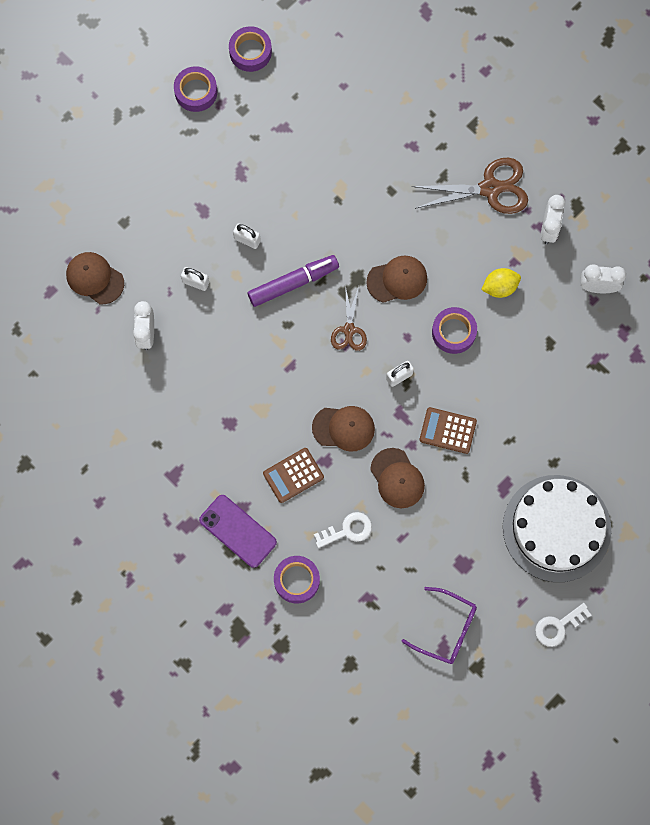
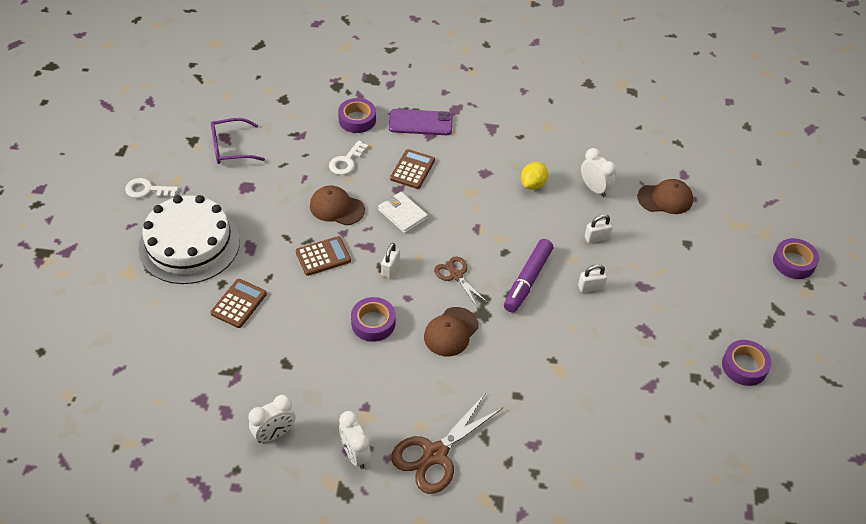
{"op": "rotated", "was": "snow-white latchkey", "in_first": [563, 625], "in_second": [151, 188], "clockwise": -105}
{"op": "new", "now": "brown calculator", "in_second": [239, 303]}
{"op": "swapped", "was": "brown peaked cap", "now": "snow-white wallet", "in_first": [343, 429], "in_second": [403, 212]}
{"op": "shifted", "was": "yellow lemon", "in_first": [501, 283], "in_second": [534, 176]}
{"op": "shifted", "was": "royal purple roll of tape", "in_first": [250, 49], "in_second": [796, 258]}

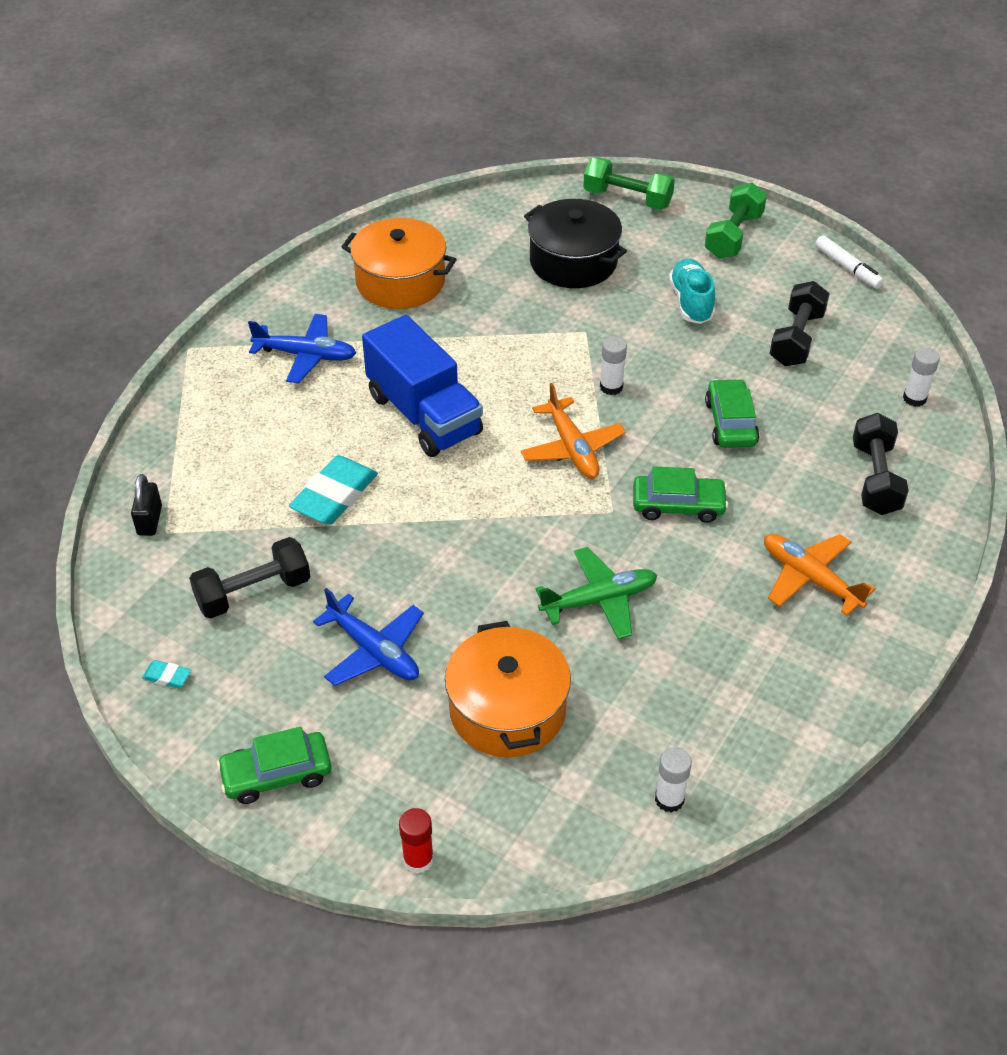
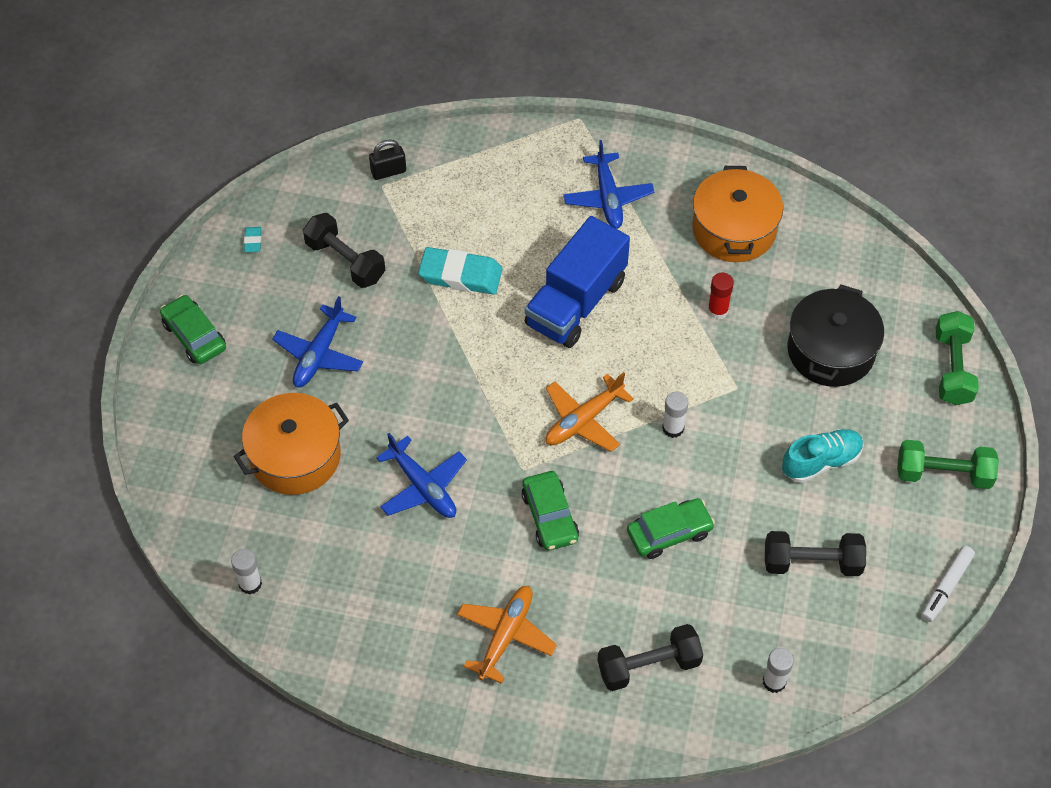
{"op": "repainted", "was": "emerald aeroplane", "now": "cobalt aeroplane", "in_first": [596, 593], "in_second": [421, 475]}
{"op": "shifted", "was": "red glue", "in_first": [416, 841], "in_second": [721, 296]}

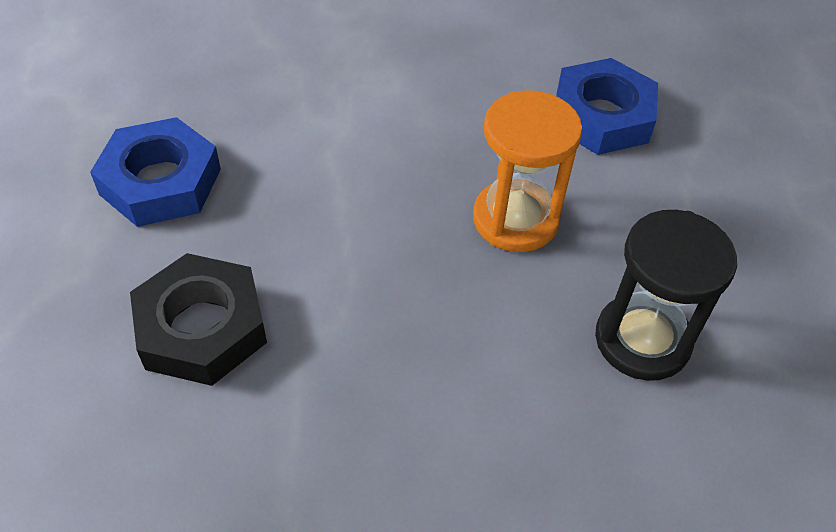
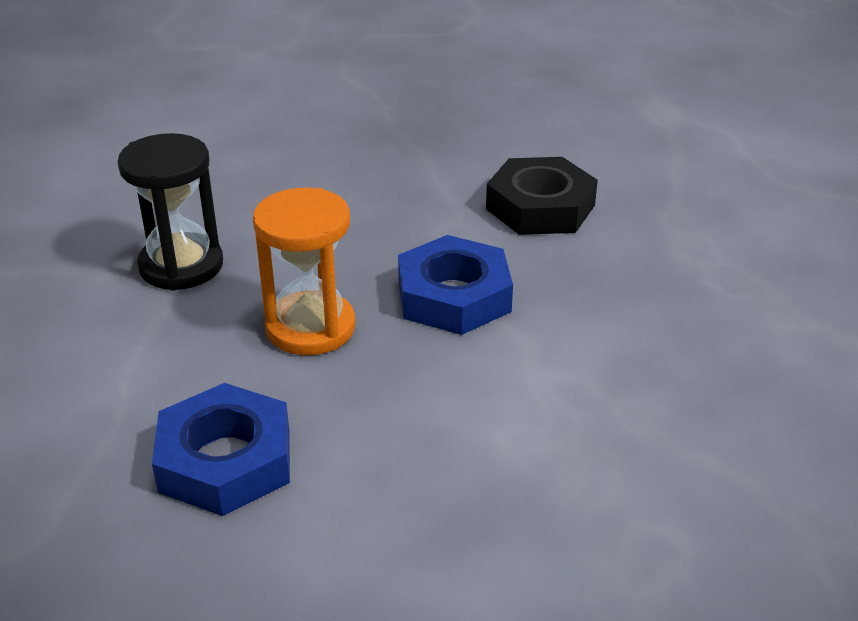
{"op": "shifted", "was": "cobalt hexagon nut", "in_first": [155, 172], "in_second": [455, 285]}

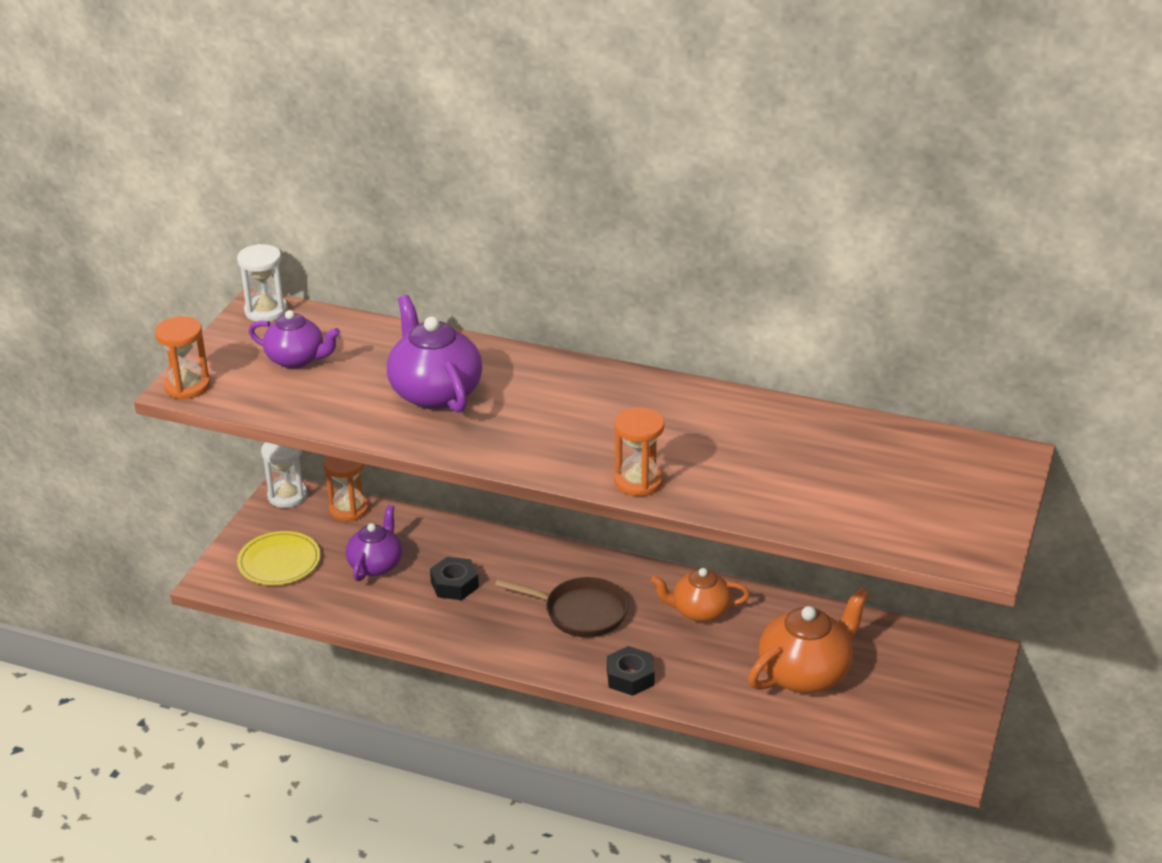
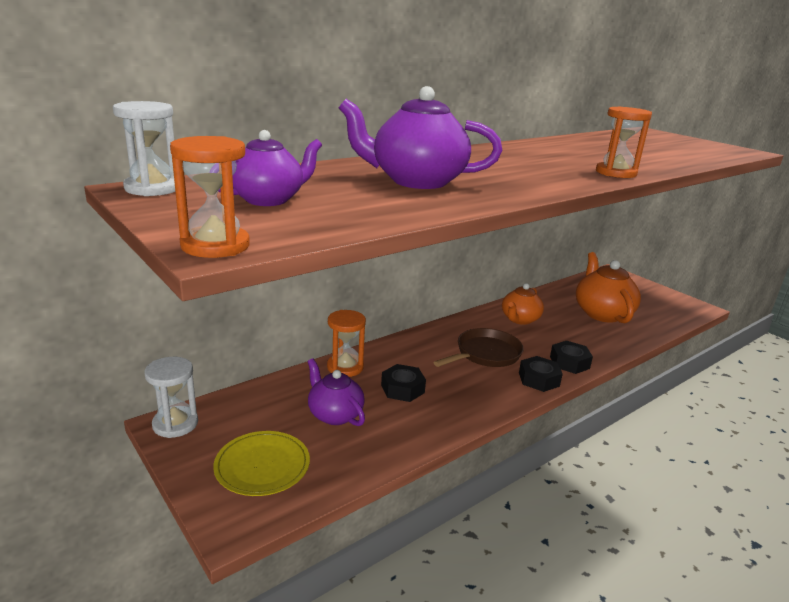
{"op": "shifted", "was": "orange sand timer", "in_first": [346, 489], "in_second": [346, 343]}
{"op": "new", "now": "ebony hexagon nut", "in_second": [541, 374]}

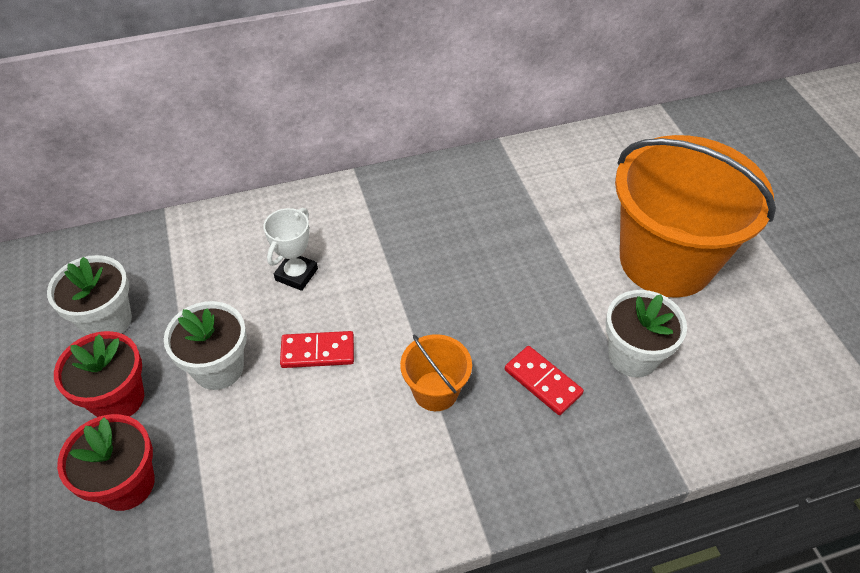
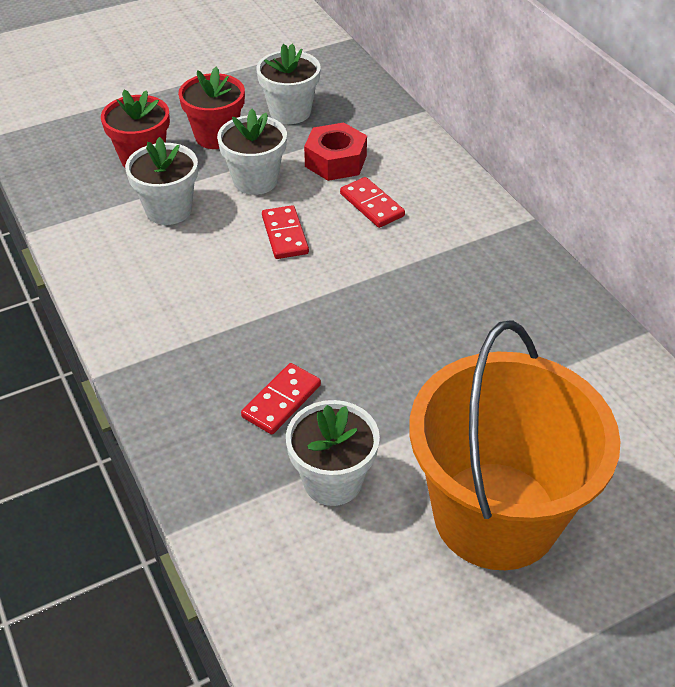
{"op": "new", "now": "snow-white potted plant", "in_second": [161, 181]}
{"op": "new", "now": "red hexagon nut", "in_second": [335, 151]}
{"op": "swapped", "was": "snow-white trophy", "now": "red domino", "in_first": [290, 249], "in_second": [372, 202]}
{"op": "gone", "was": "orange pail", "in_first": [436, 372]}

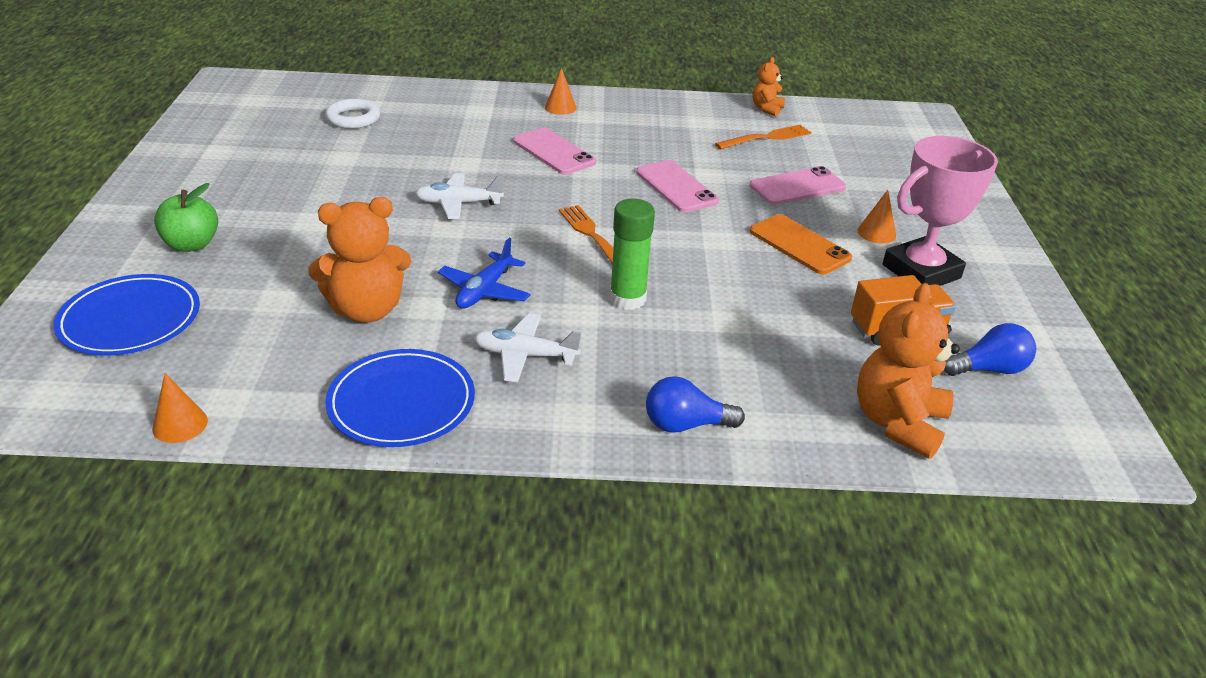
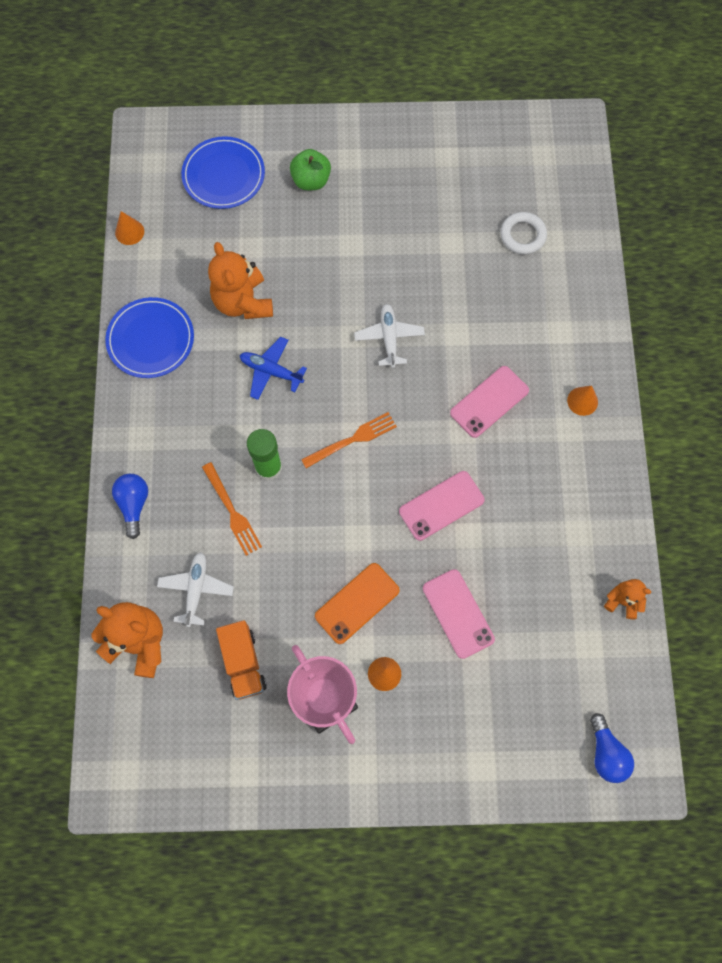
{"op": "shifted", "was": "snow-white aeroplane", "in_first": [527, 347], "in_second": [195, 589]}
{"op": "shifted", "was": "orange table fork", "in_first": [763, 137], "in_second": [232, 509]}
{"op": "shifted", "was": "cobalt lightbulb", "in_first": [990, 349], "in_second": [612, 748]}

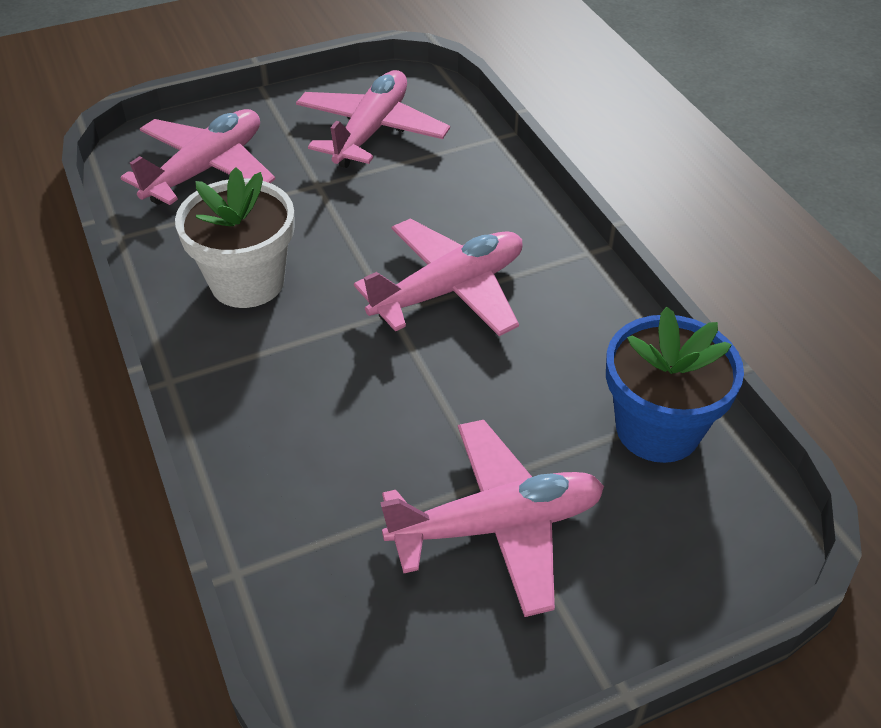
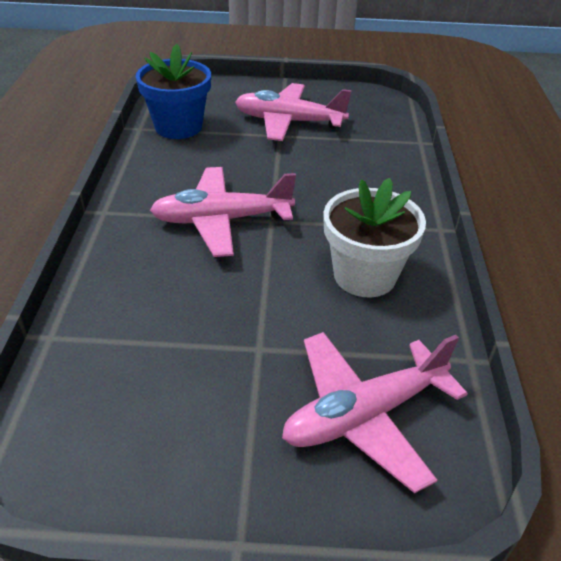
{"op": "gone", "was": "rosy aeroplane", "in_first": [373, 119]}

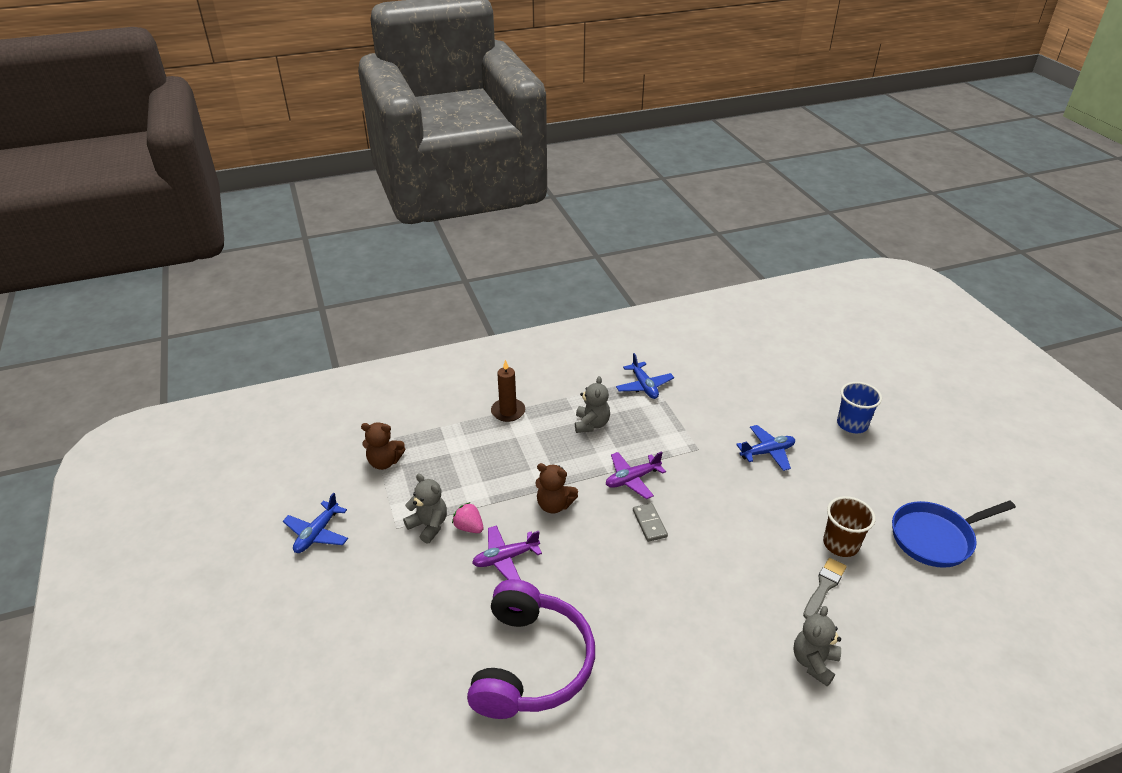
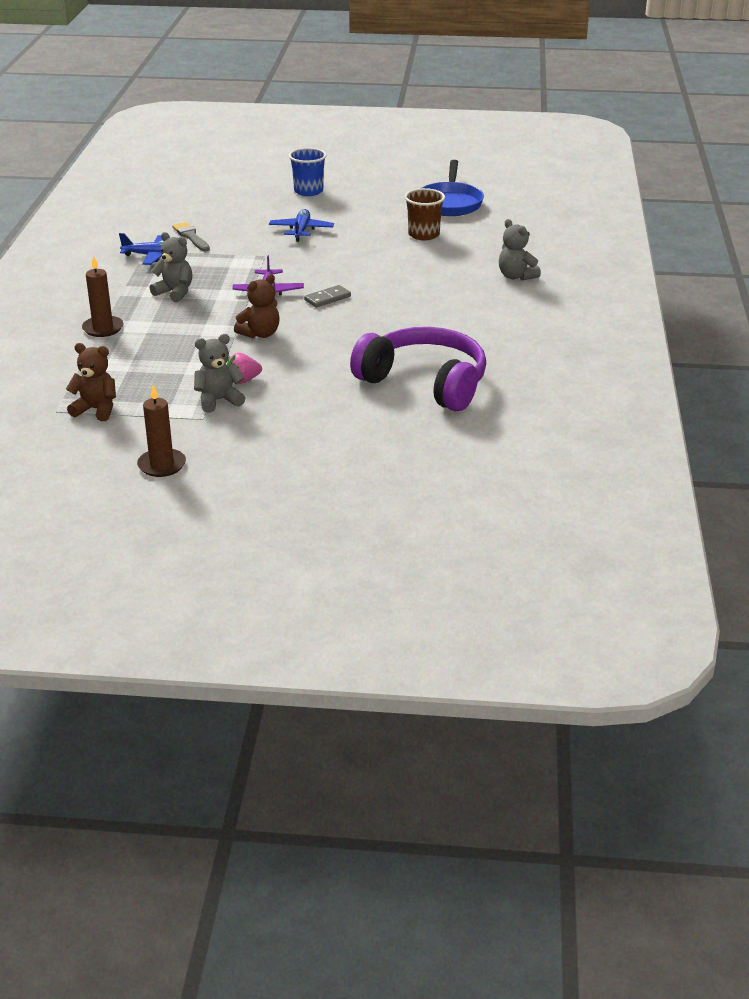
{"op": "rotated", "was": "brown stuffed bear", "in_first": [383, 446], "in_second": [91, 382], "clockwise": -105}
{"op": "swapped", "was": "cobalt aeroplane", "now": "brown pillar candle", "in_first": [315, 523], "in_second": [161, 431]}
{"op": "shifted", "was": "grey paintbrush", "in_first": [825, 588], "in_second": [191, 236]}
{"op": "rotated", "was": "grey domino", "in_first": [650, 522], "in_second": [327, 296], "clockwise": -45}
{"op": "gone", "was": "royal purple aeroplane", "in_first": [507, 552]}

